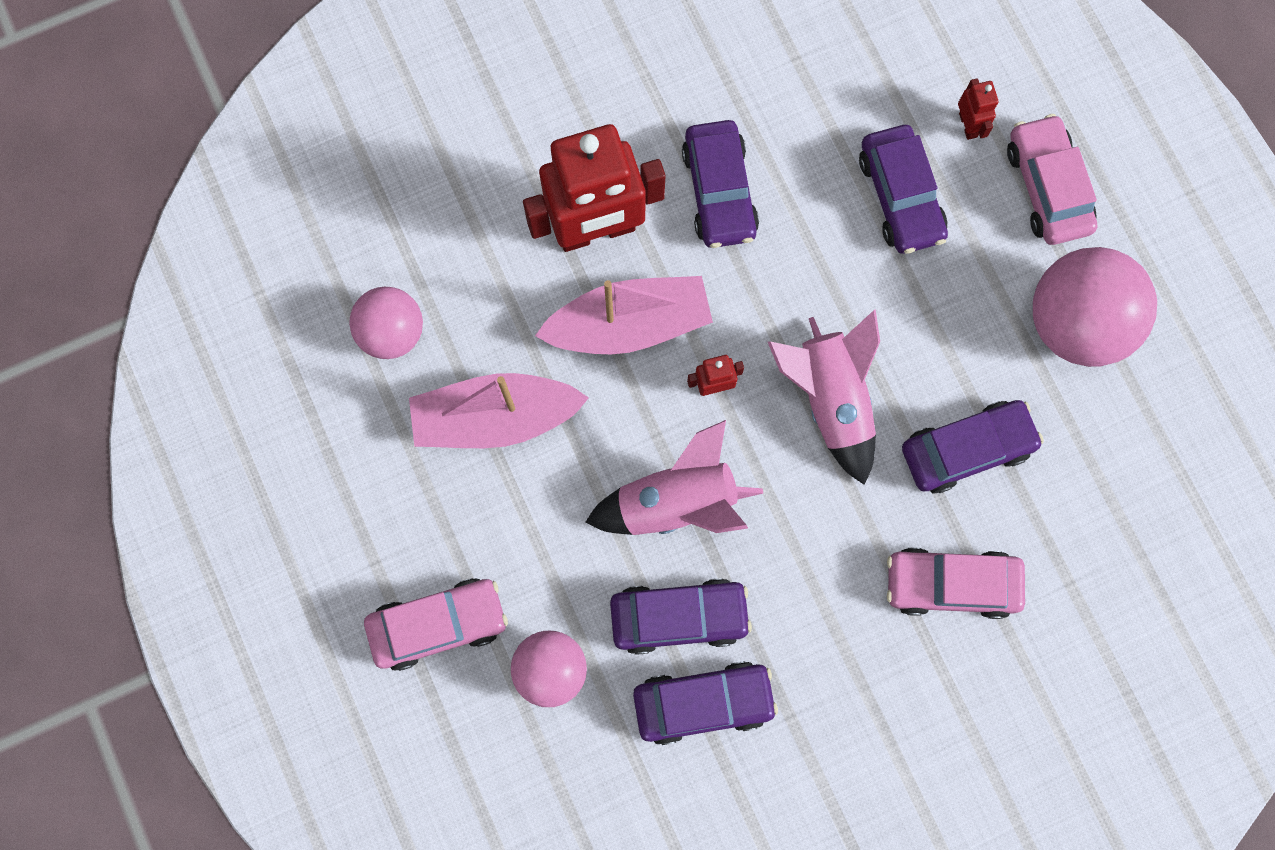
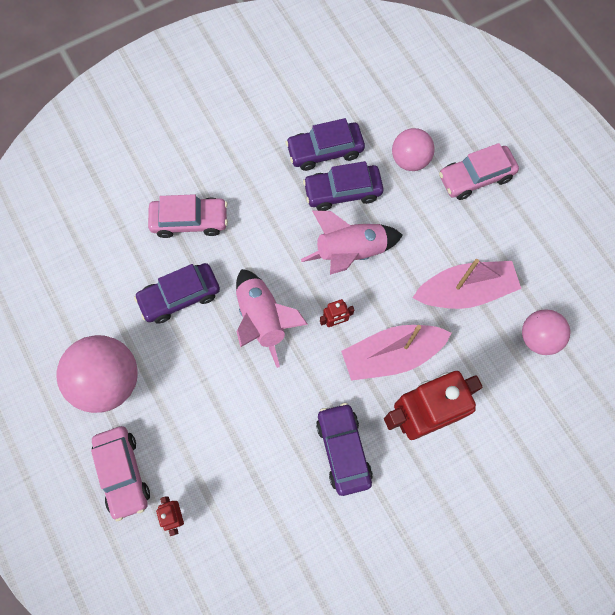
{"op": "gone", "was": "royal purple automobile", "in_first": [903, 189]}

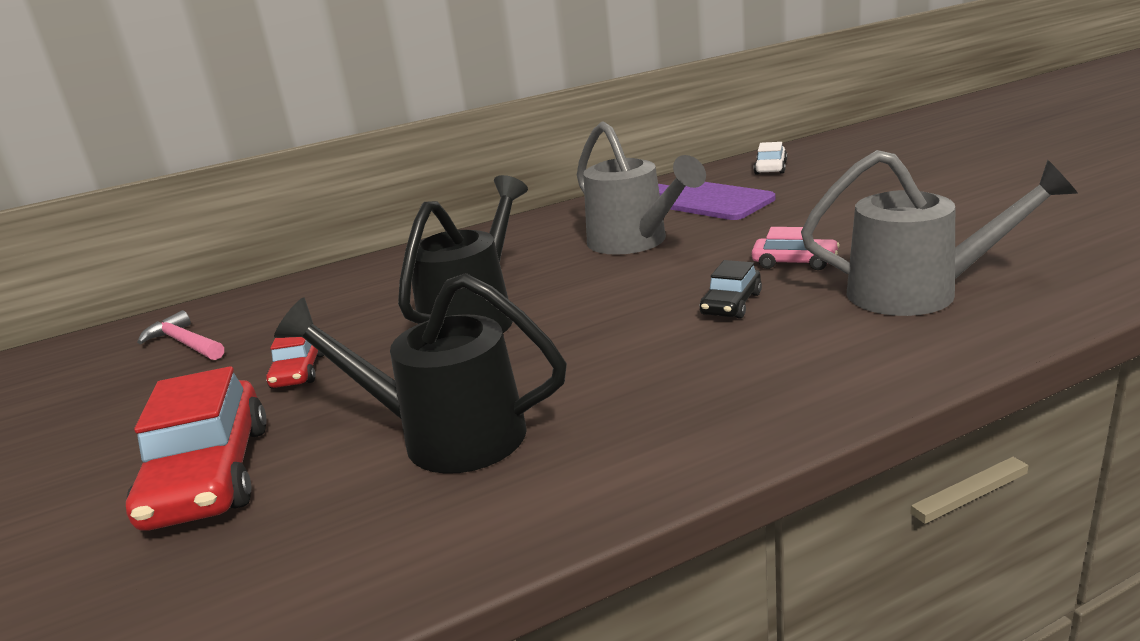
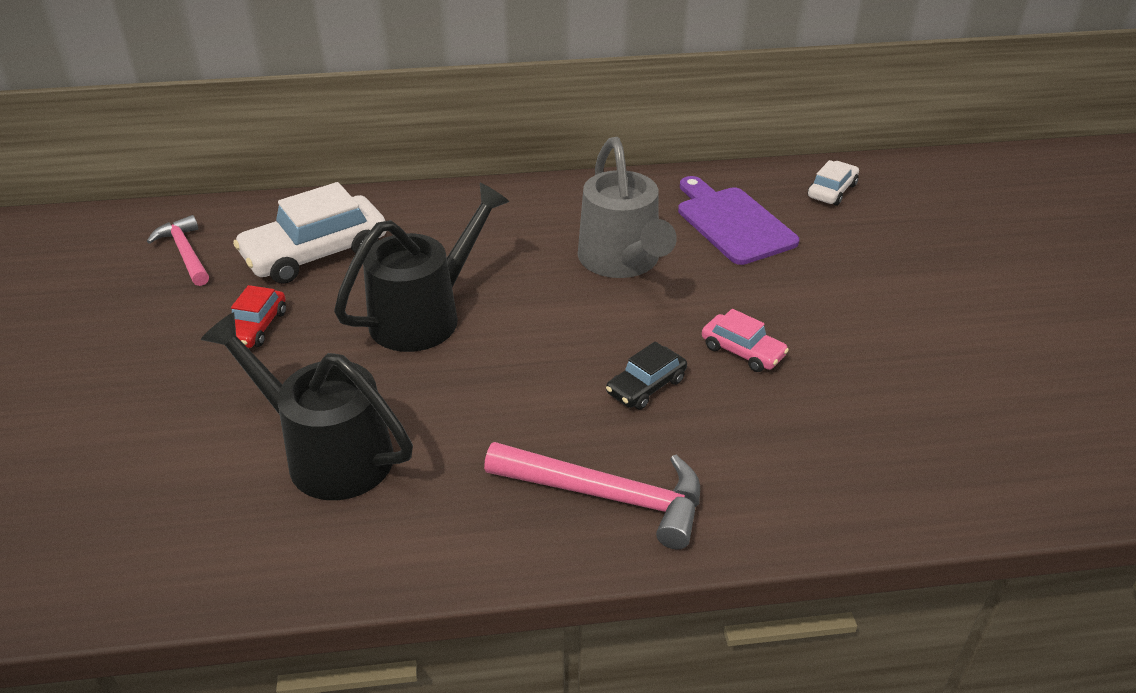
{"op": "new", "now": "snow-white automobile", "in_second": [309, 233]}
{"op": "new", "now": "rosy hammer", "in_second": [592, 495]}
{"op": "gone", "was": "red automobile", "in_first": [196, 448]}
{"op": "gone", "was": "grey watering can", "in_first": [939, 233]}

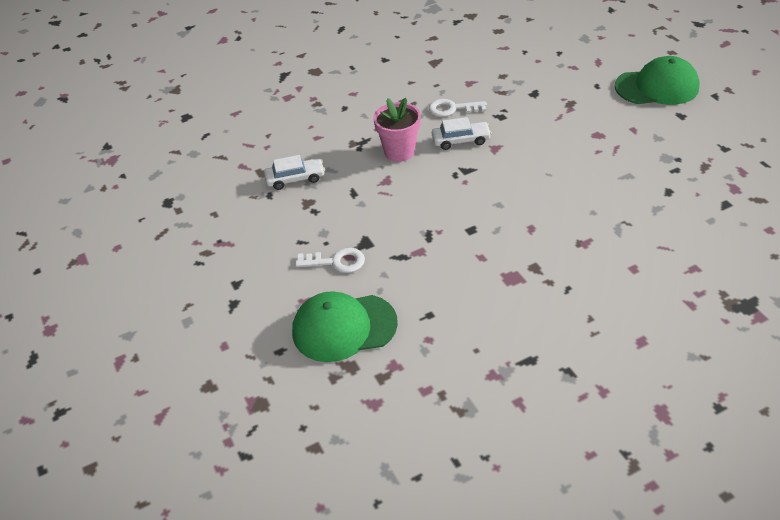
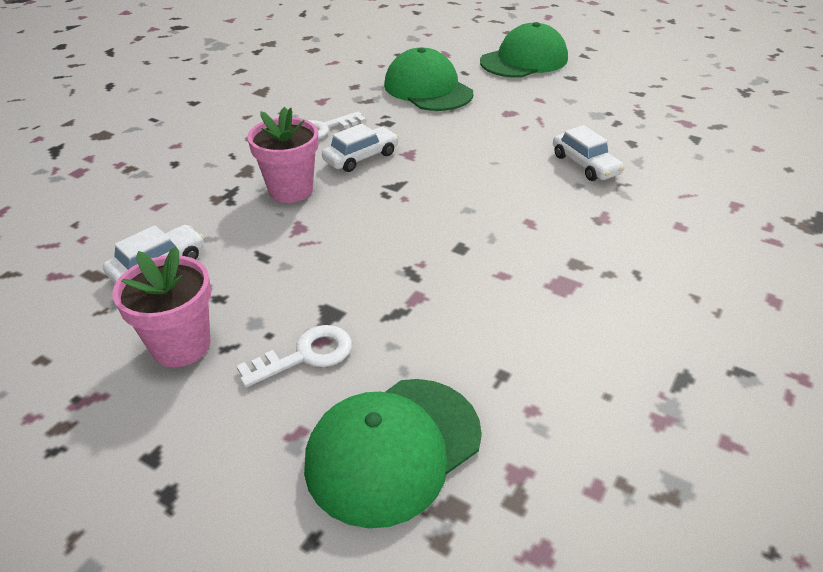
{"op": "new", "now": "rosy potted plant", "in_second": [162, 306]}
{"op": "new", "now": "emerald peaked cap", "in_second": [428, 79]}
{"op": "new", "now": "snow-white automobile", "in_second": [589, 153]}

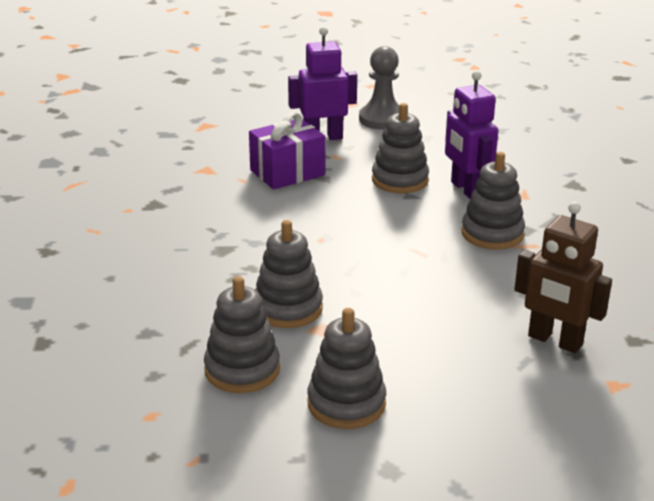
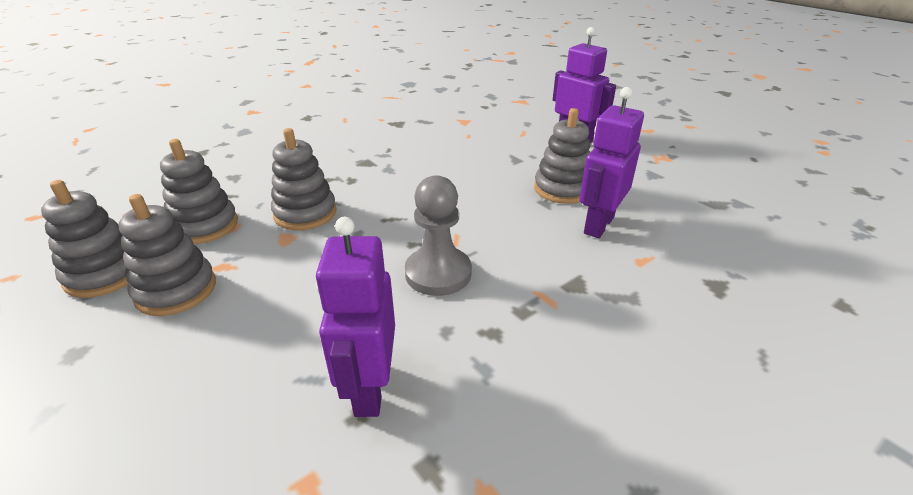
{"op": "shifted", "was": "grey ring stacker", "in_first": [493, 201], "in_second": [84, 239]}
{"op": "repainted", "was": "brown robot", "now": "royal purple robot", "in_first": [563, 277], "in_second": [355, 317]}
{"op": "shifted", "was": "grey pawn", "in_first": [379, 88], "in_second": [438, 235]}
{"op": "gone", "was": "royal purple wrapped gift", "in_first": [287, 150]}

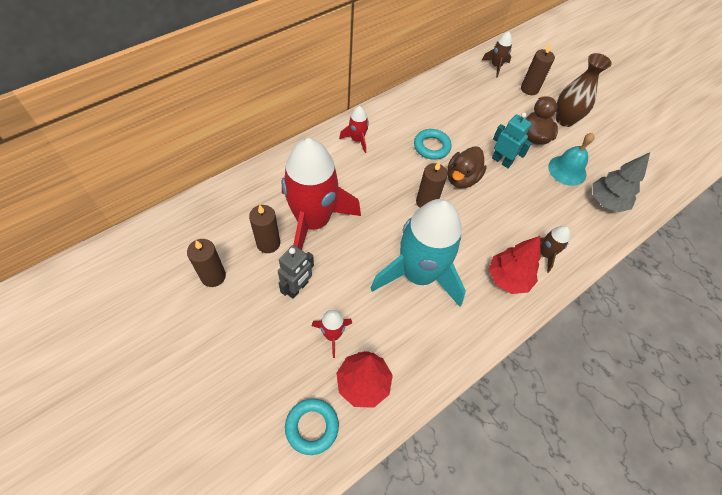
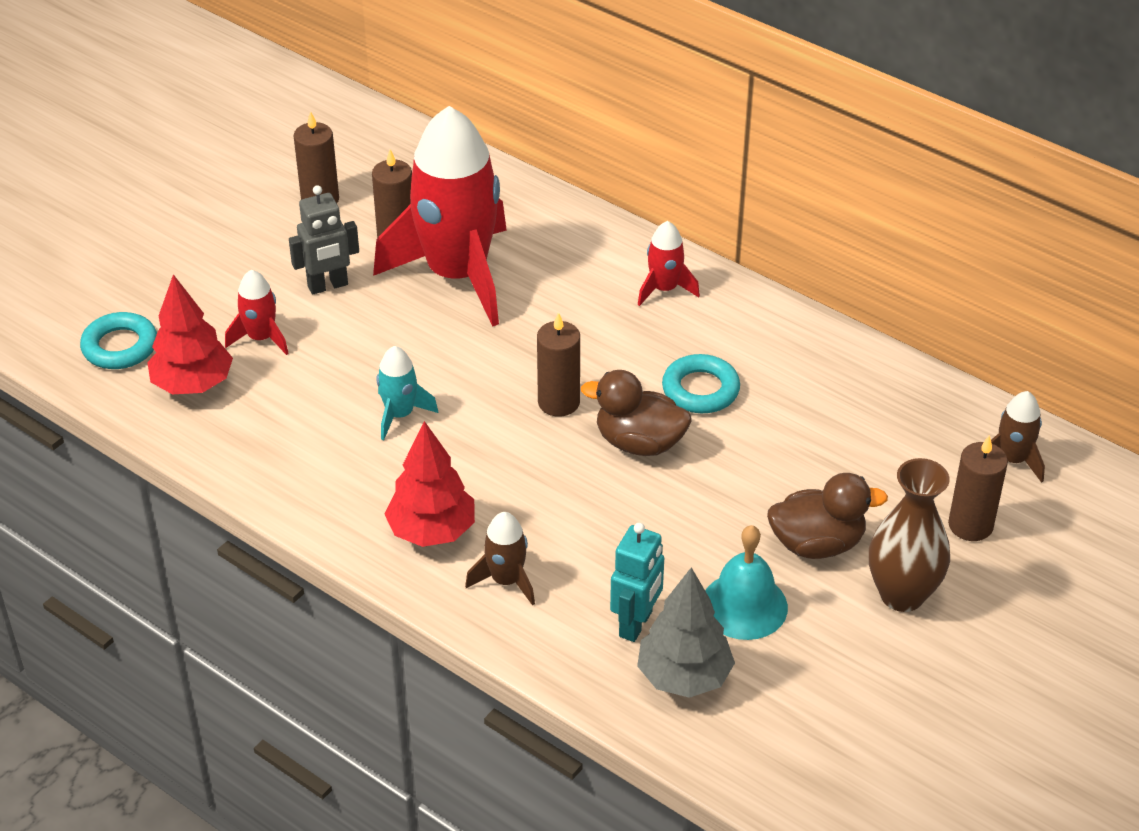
{"op": "rotated", "was": "grey robot", "in_first": [296, 272], "in_second": [324, 240], "clockwise": -45}
{"op": "scaled", "was": "aqua spaceship", "in_first": [418, 253], "in_second": [407, 393], "ratio": 0.42}
{"op": "shifted", "was": "aqua robot", "in_first": [512, 140], "in_second": [637, 582]}

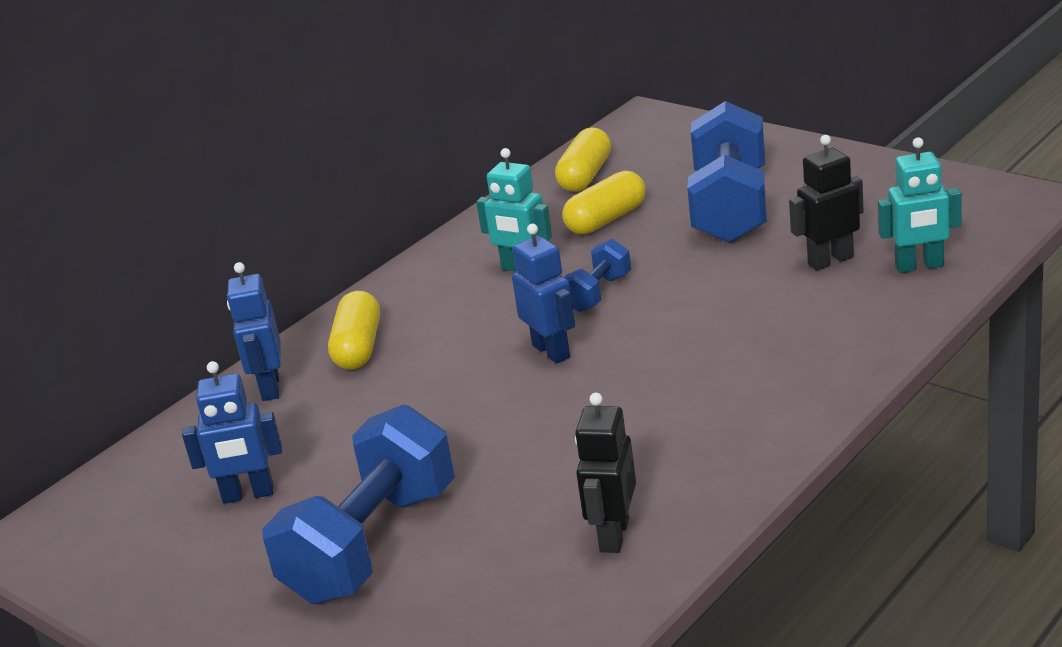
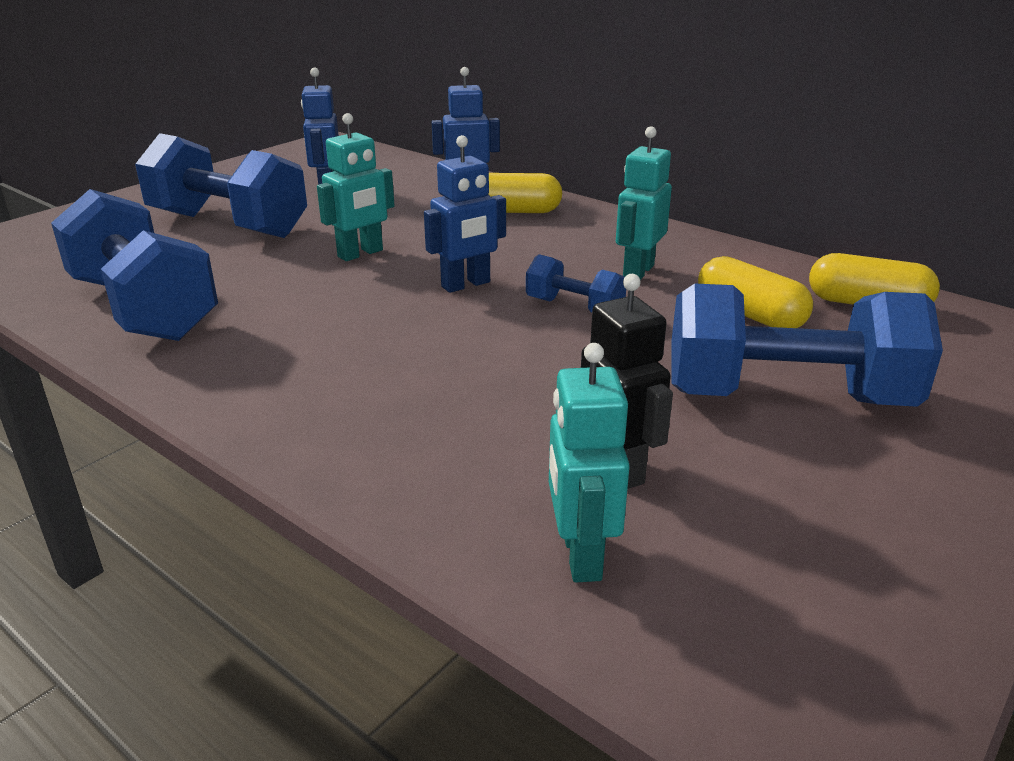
{"op": "swapped", "was": "ebony robot", "now": "cobalt hand weight", "in_first": [605, 473], "in_second": [134, 265]}
{"op": "new", "now": "aqua robot", "in_second": [356, 187]}

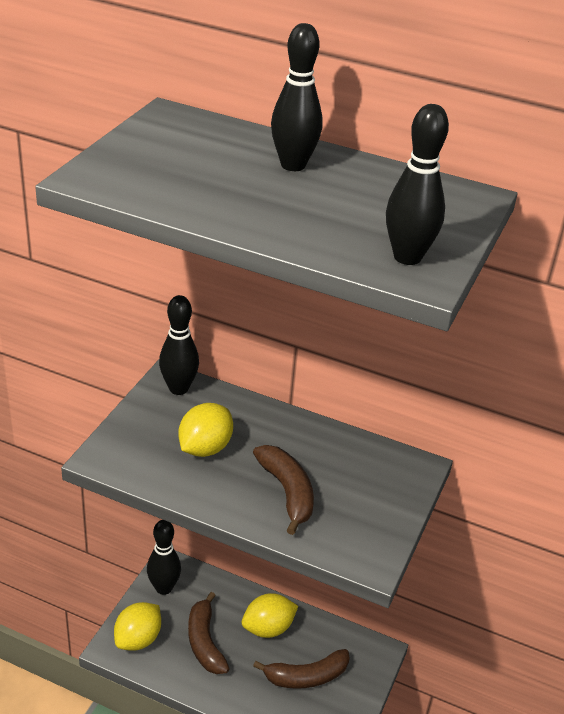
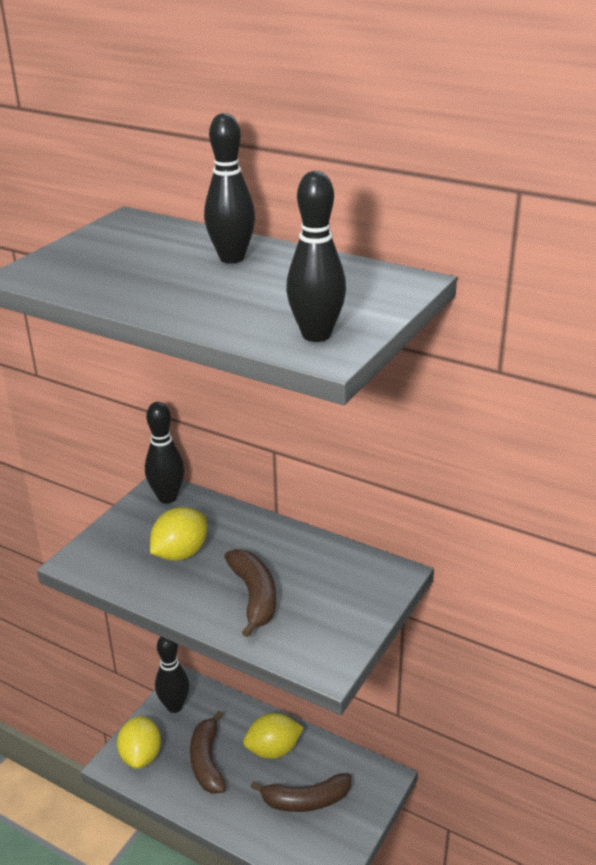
{"op": "rotated", "was": "yellow lemon", "in_first": [137, 626], "in_second": [139, 742], "clockwise": -45}

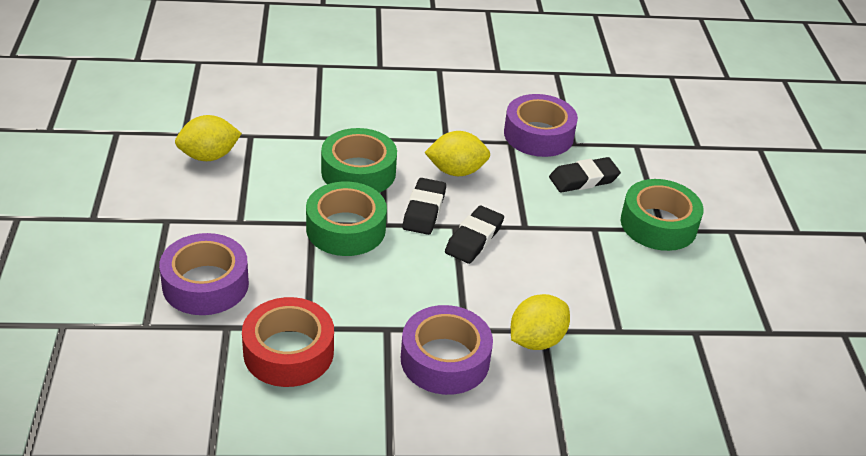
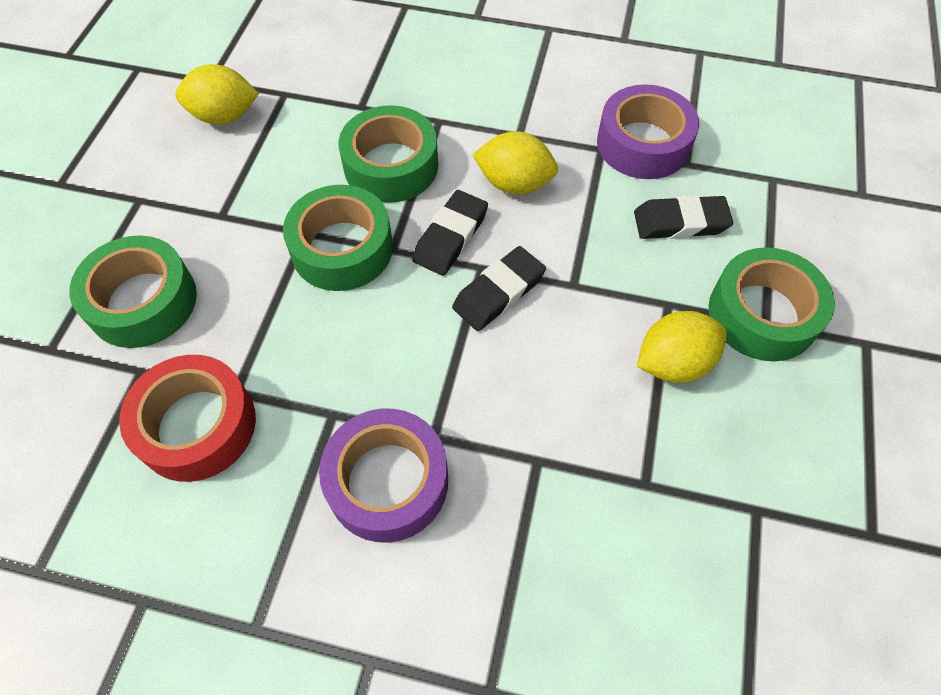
{"op": "repainted", "was": "royal purple roll of tape", "now": "emerald roll of tape", "in_first": [204, 274], "in_second": [133, 291]}
{"op": "shifted", "was": "yellow lemon", "in_first": [540, 322], "in_second": [681, 347]}

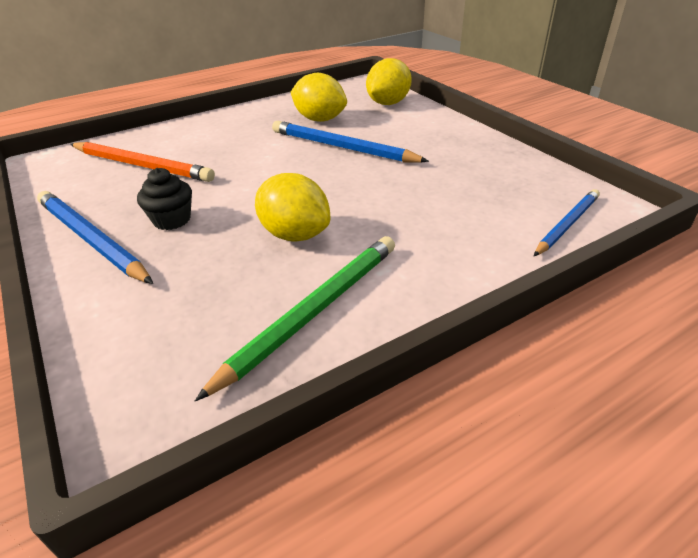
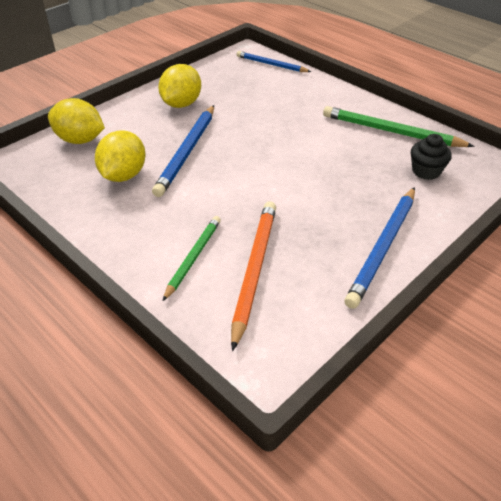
{"op": "shifted", "was": "yellow lemon", "in_first": [293, 207], "in_second": [179, 86]}
{"op": "new", "now": "emerald wooden pencil", "in_second": [192, 258]}
{"op": "shifted", "was": "ebony cupcake", "in_first": [164, 199], "in_second": [431, 157]}

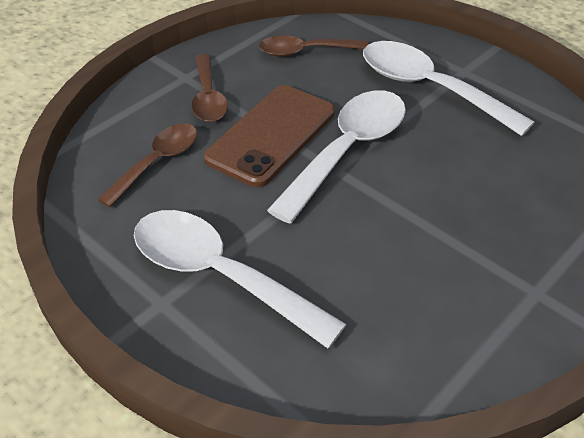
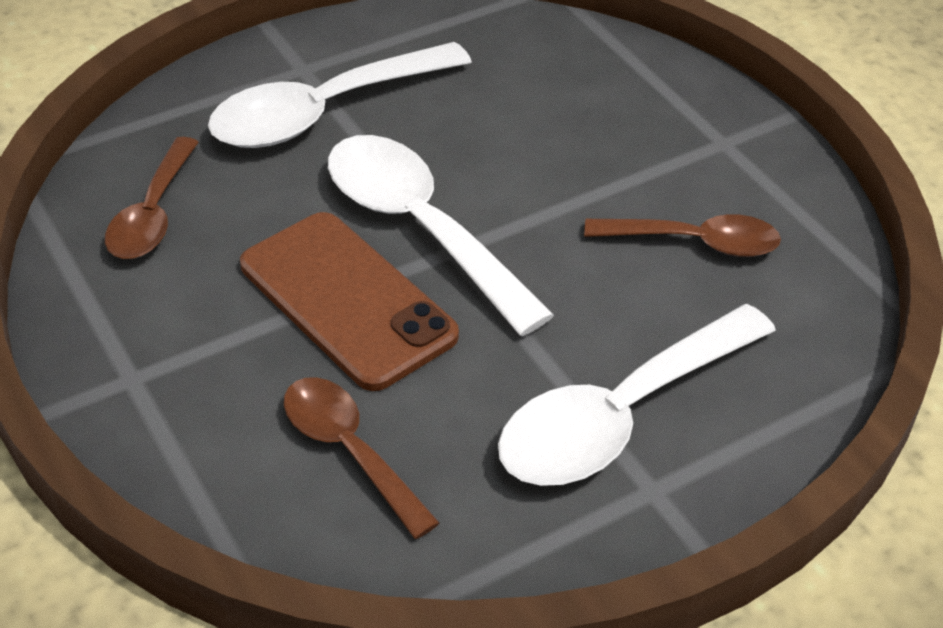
{"op": "shifted", "was": "brown teaspoon", "in_first": [209, 88], "in_second": [682, 235]}

